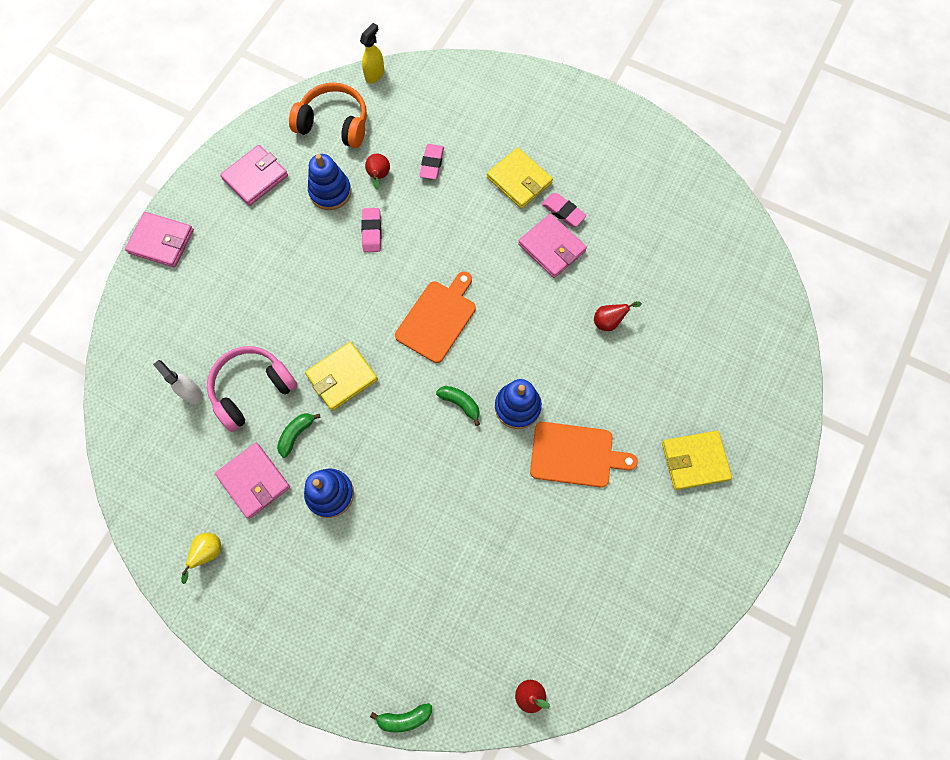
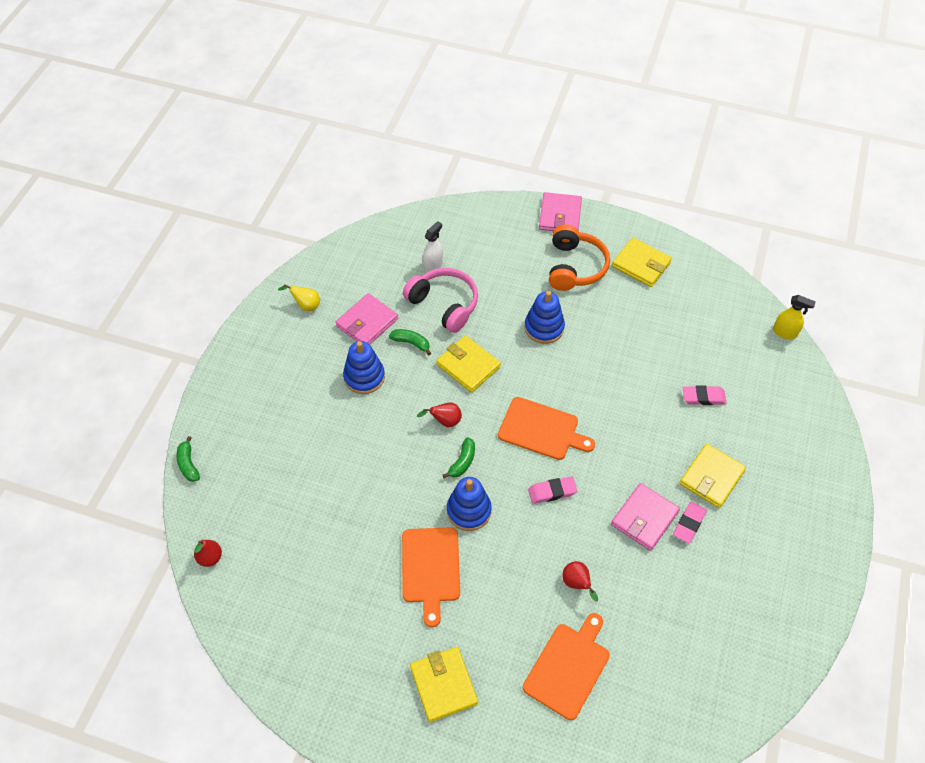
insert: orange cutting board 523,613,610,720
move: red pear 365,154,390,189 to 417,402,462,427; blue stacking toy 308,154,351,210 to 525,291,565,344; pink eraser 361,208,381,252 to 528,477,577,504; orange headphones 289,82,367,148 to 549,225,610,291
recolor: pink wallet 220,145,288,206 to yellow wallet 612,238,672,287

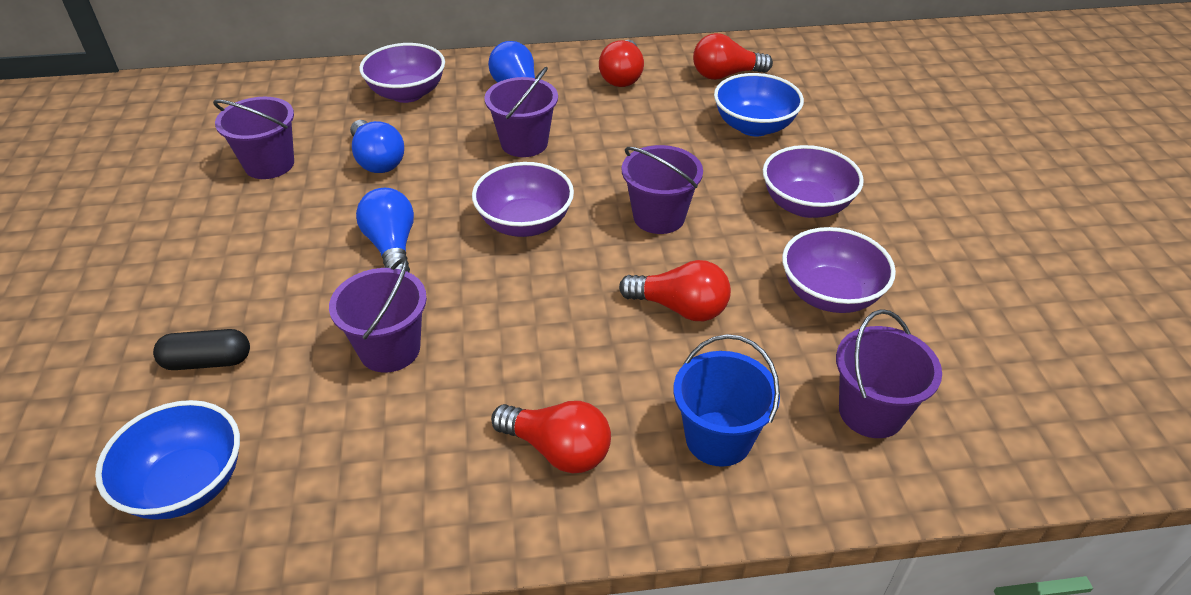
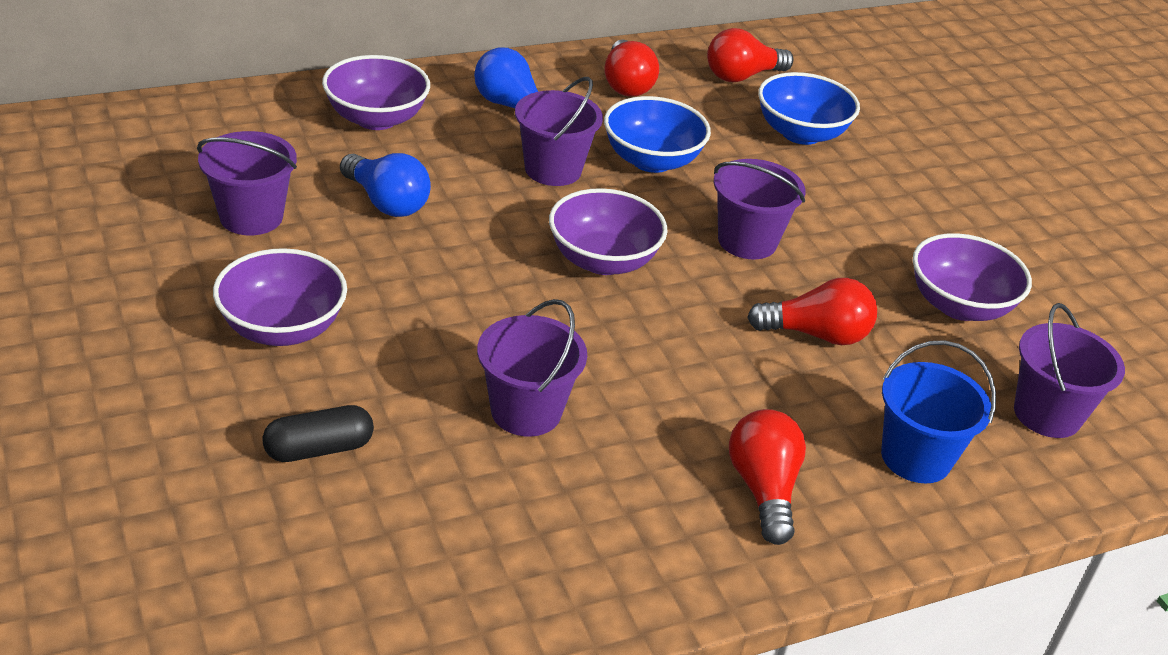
delete: blue light bulb 356,188,414,272
move: purple bowl 763,145,864,218 to 213,248,347,346; blue bowl 95,400,240,520 to 604,96,711,173
rotate: red light bulb 491,401,611,473 = 729,409,806,545 105 degrees counterclockwise

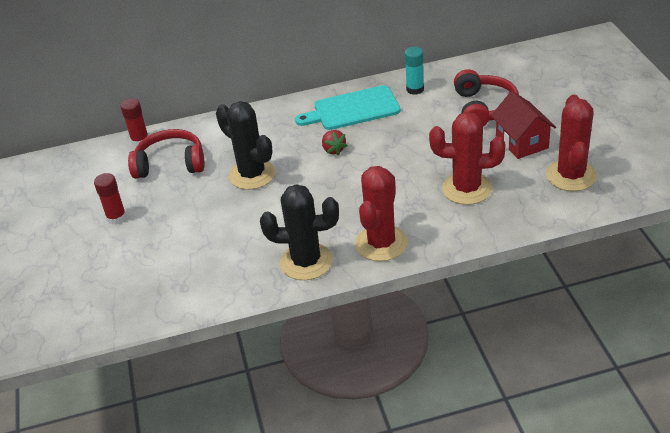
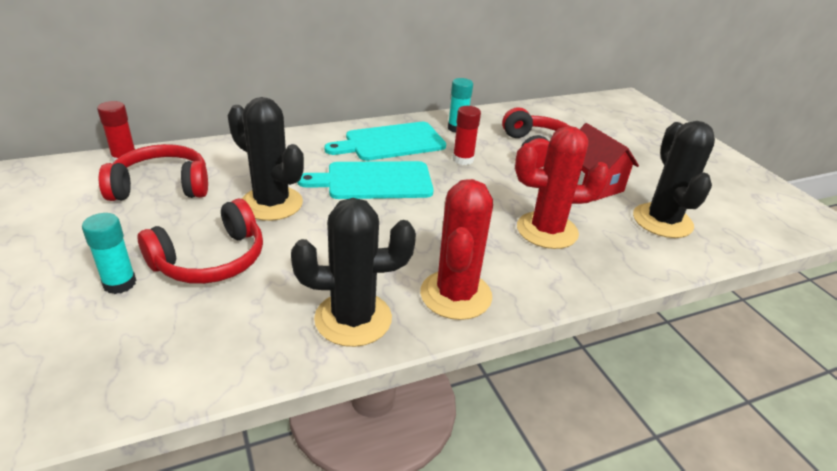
insert: turquoise glue stick 82,213,136,294; red headphones 138,199,263,284
move: red glue stick 94,173,127,225 to 452,106,481,165
replace: red strawberry 322,130,347,156 to turquoise cutting board 297,161,434,199
recolor: red cactus 546,95,597,191 to black cactus 633,121,715,238

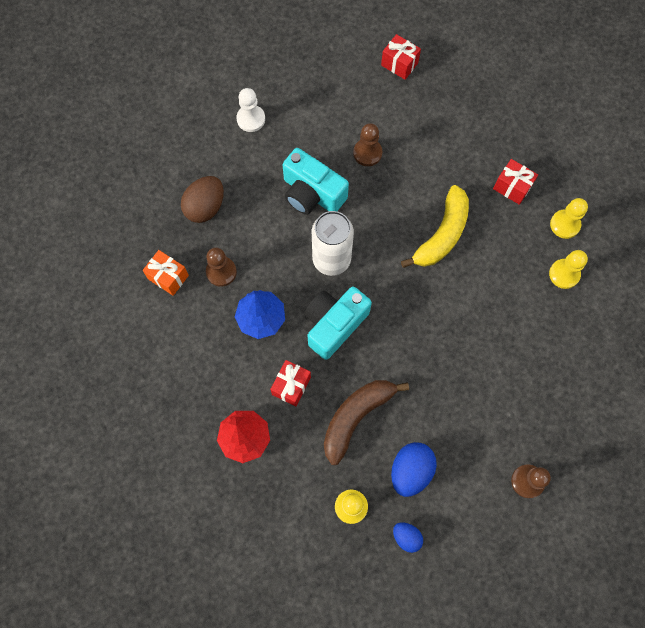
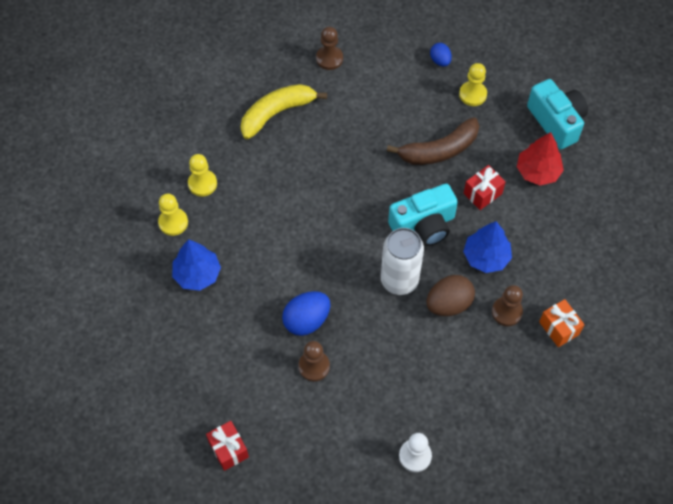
move: yellow banana 401,185,469,268 to 241,84,327,139; blue egg 391,442,437,497 to 282,291,331,336; brown egg 181,176,224,223 to 427,275,475,316; turquoise camera 282,148,349,215 to 527,79,588,149
replace: red gift 493,159,538,205 to blue tree 172,239,221,291

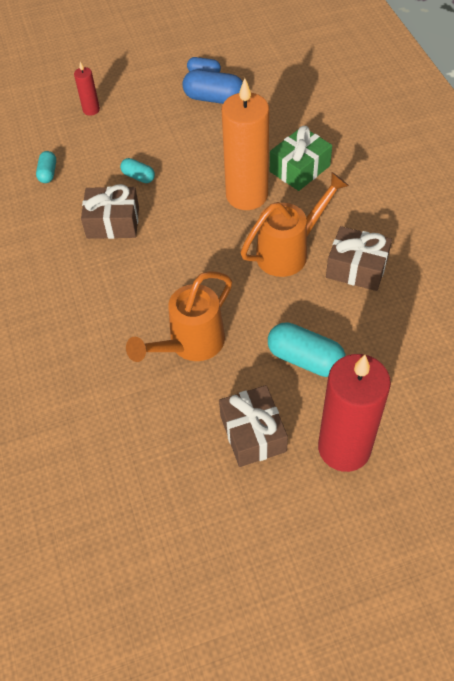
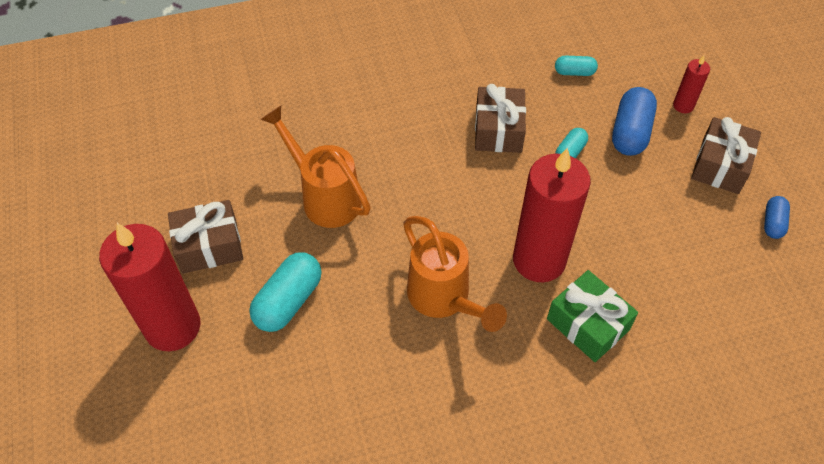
move: blue capsule 182,70,243,104 to 612,87,657,156; brown gift 326,226,392,291 to 691,117,761,194
recolor: orange candle 222,78,269,210 to red candle 513,148,591,282

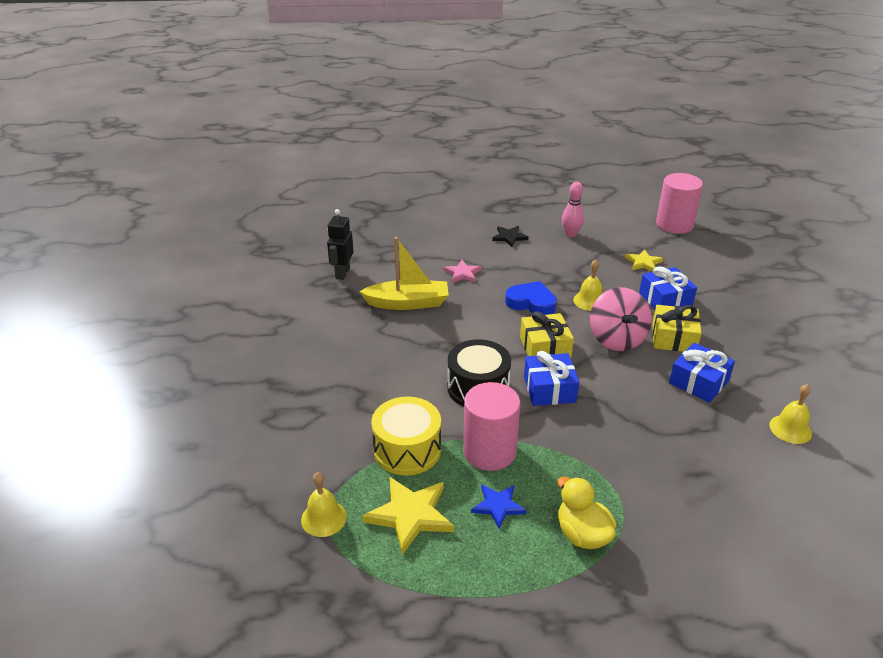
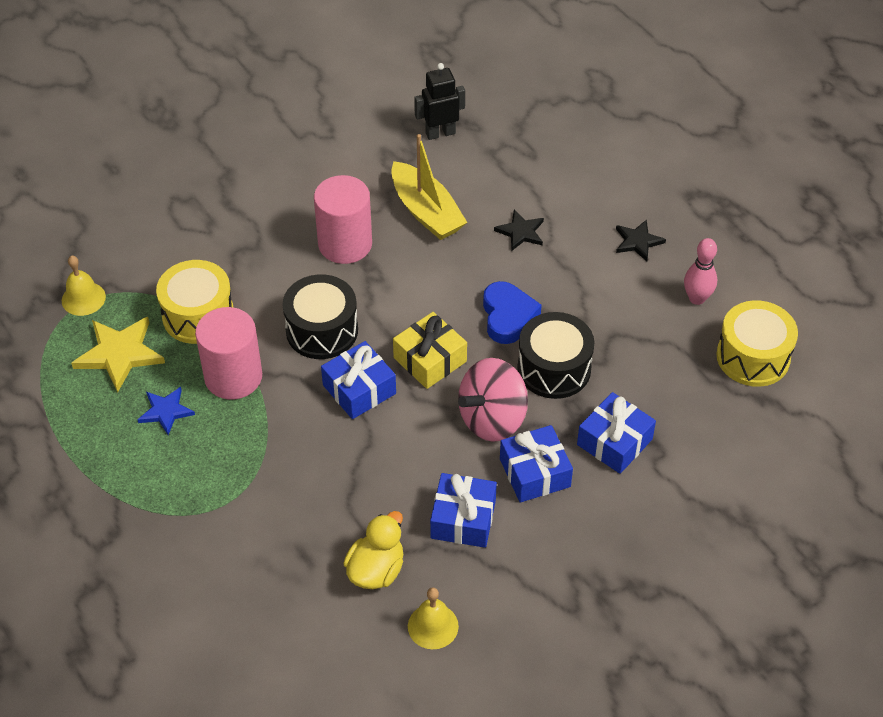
delete: yellow star 625,249,664,272
insert: yellow drum 716,300,798,387
move: pink cylinder 656,173,703,234 to 314,175,372,264; yellow duck 558,477,616,549 to 343,511,403,589
replace: yellow bell 573,260,603,311 to black drum 517,312,594,399
recolor: pink star 443,260,482,283 to black star 494,210,544,251; yellow gift 652,305,702,352 to blue gift 500,425,573,503

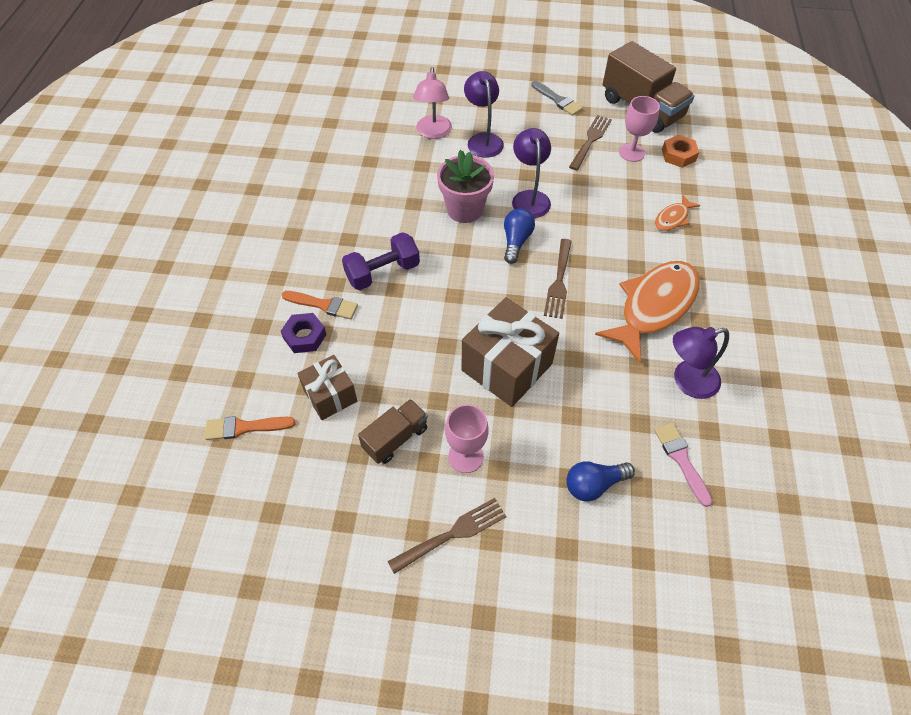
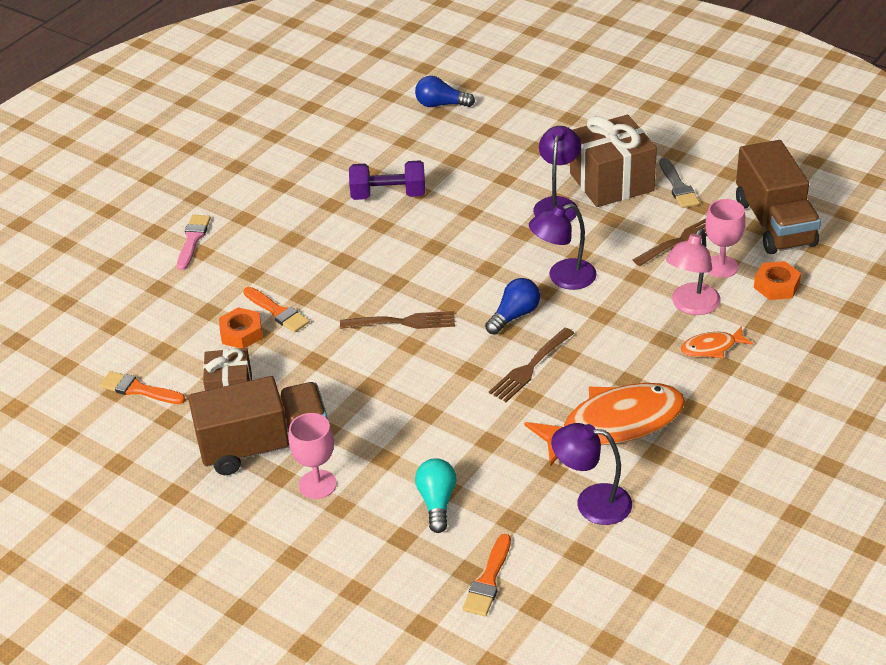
delete: pink flower pot 437,150,494,223
insert: turquoise light bulb 415,458,457,533; orange brush 463,534,511,616
move: pink brush 654,423,712,507 to 177,215,211,270; brown fork 388,498,506,574 to 340,311,455,329; purple dumbbell 342,232,420,290 to 349,160,425,200; blue light bulb 566,461,635,502 to 415,76,475,107; brown gift 461,297,559,407 to 570,115,657,207; pink lamp 413,67,452,139 to 666,228,721,315
recolor: purple nut 281,313,327,353 to orange nut 219,307,263,348
rotate: purple lamp 512,128,551,218 = 529,203,597,290 135 degrees counterclockwise
resize: brown truck 358,399,428,464 = 188,376,328,475 x1.79

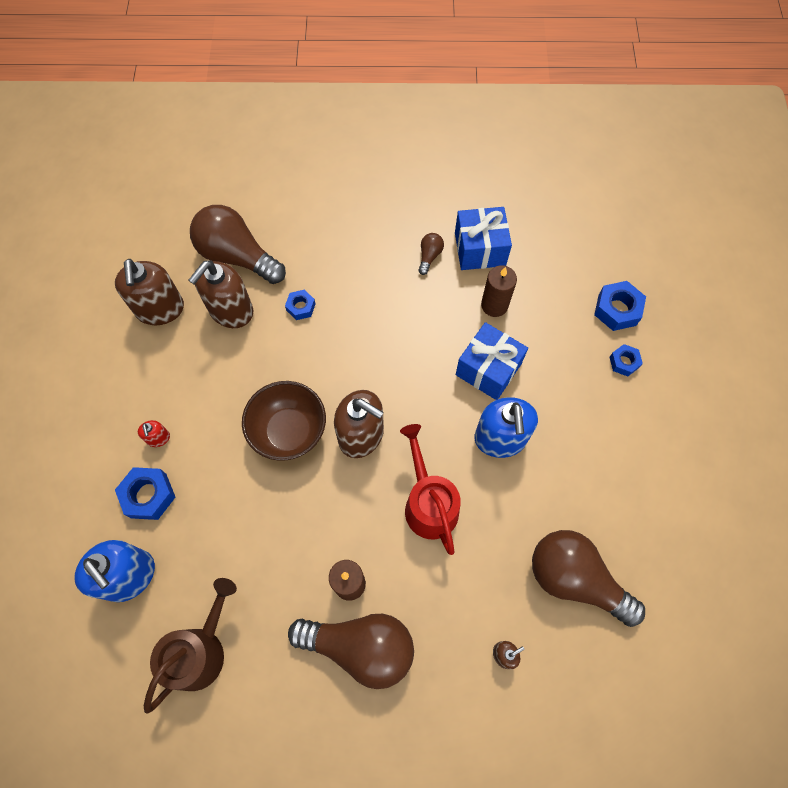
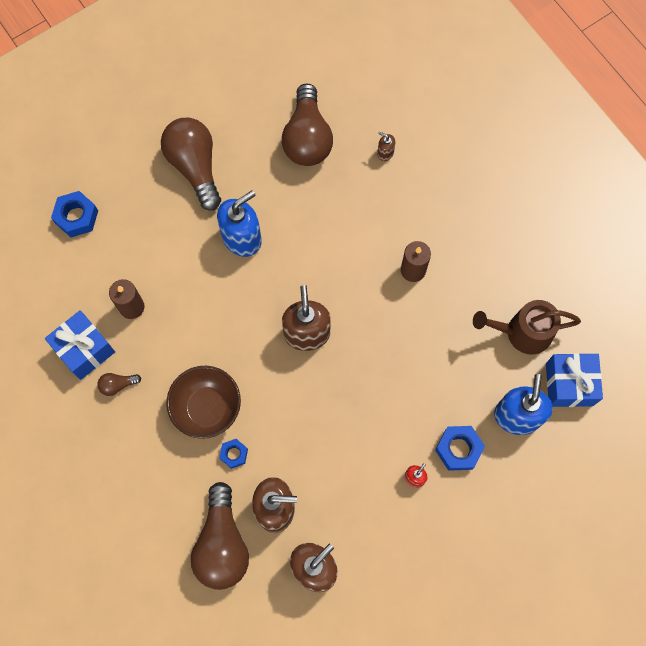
delete: red watering can 400,424,461,555; blue nut 609,344,643,376
move: brown light bulb 288,614,414,689 to 161,118,221,211; brown bowl 242,381,326,461 to 166,366,241,439; blue gift 456,322,528,400 to 546,353,603,407

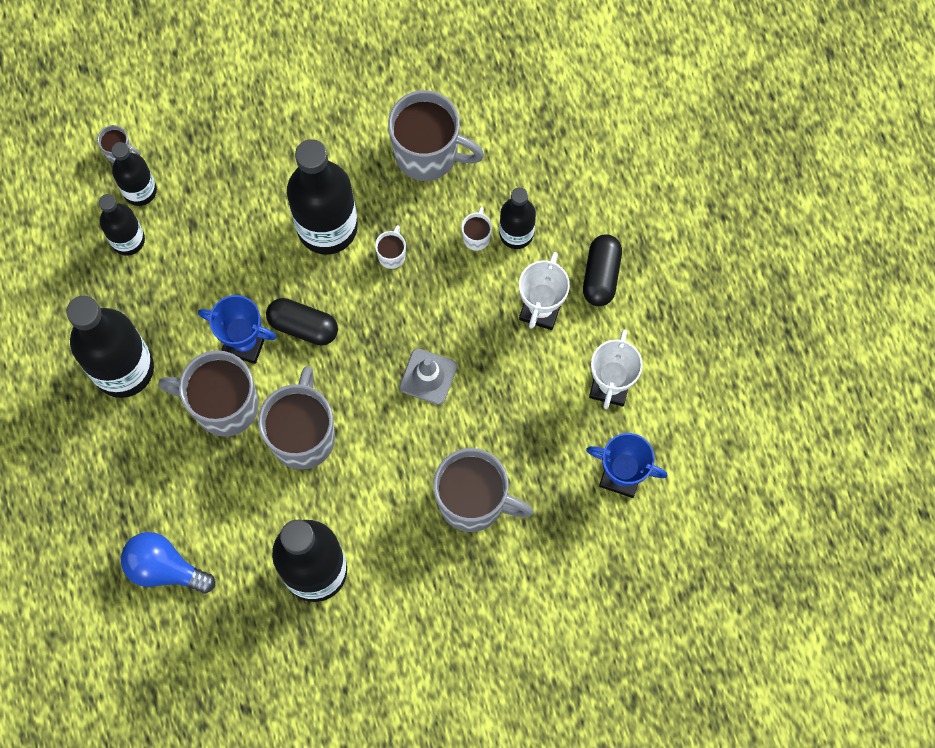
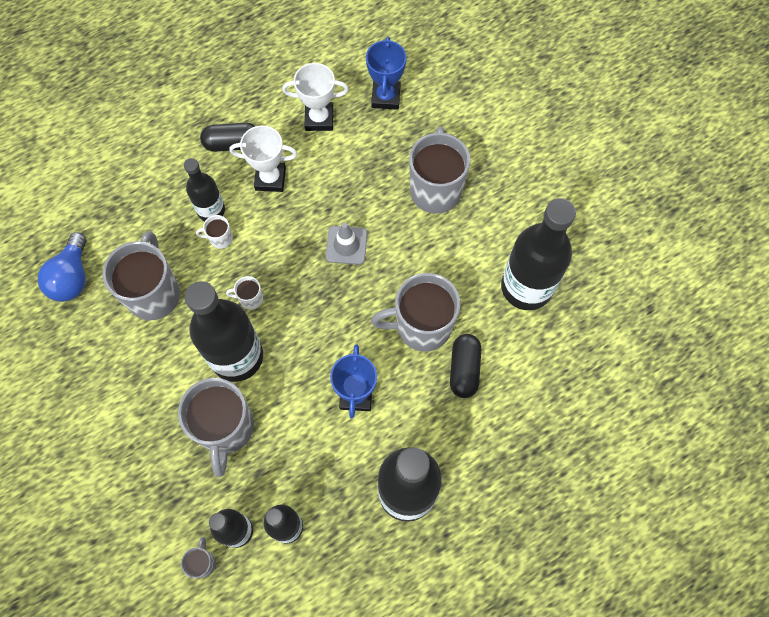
move: blue light bulb 121,532,215,594 to 38,232,87,302; grey mug 158,350,259,437 to 178,378,254,477; black capsule 266,298,338,345 to 450,334,481,398

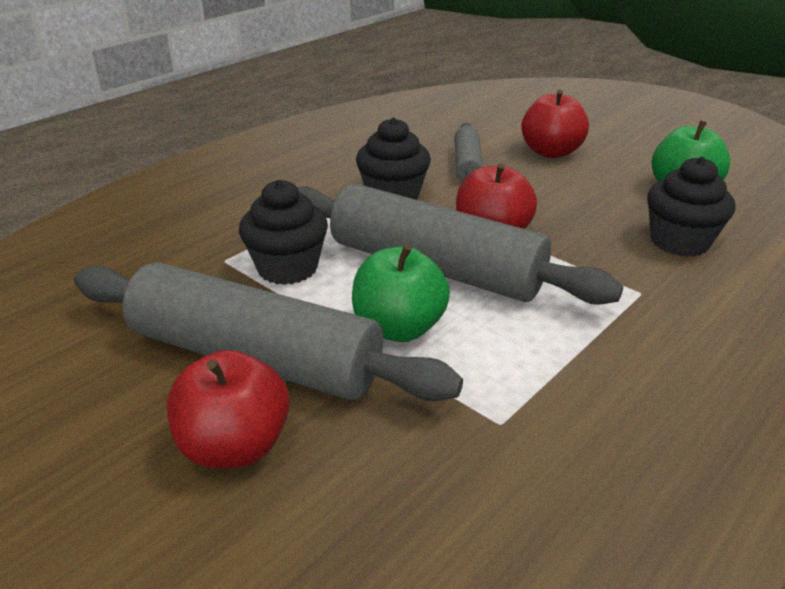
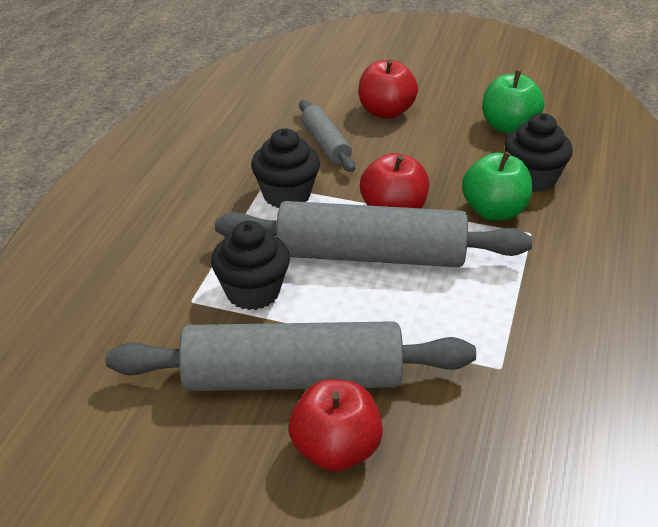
move: green apple 352,245,450,342 to 462,151,532,221

